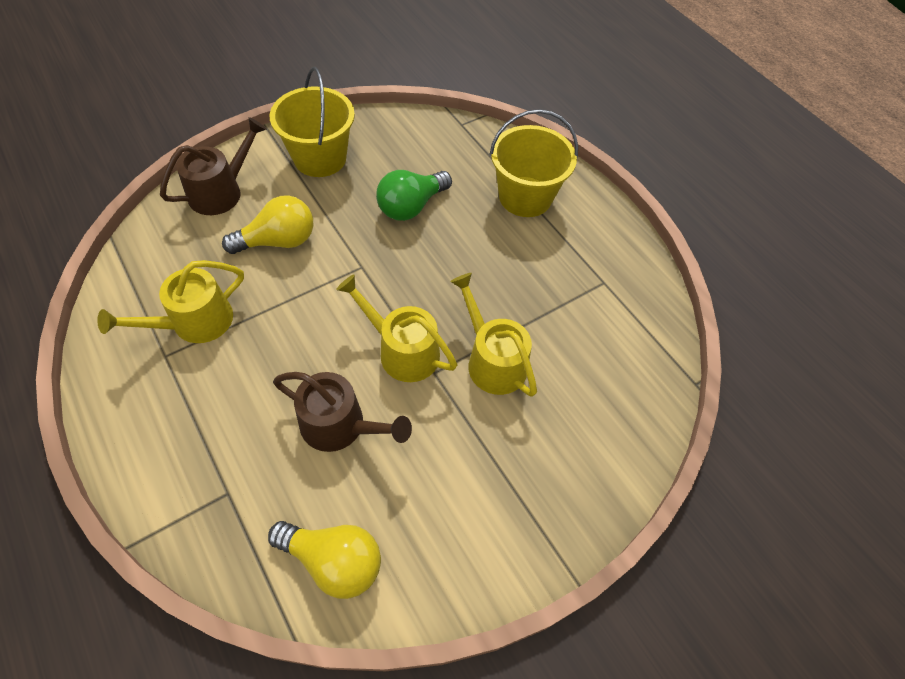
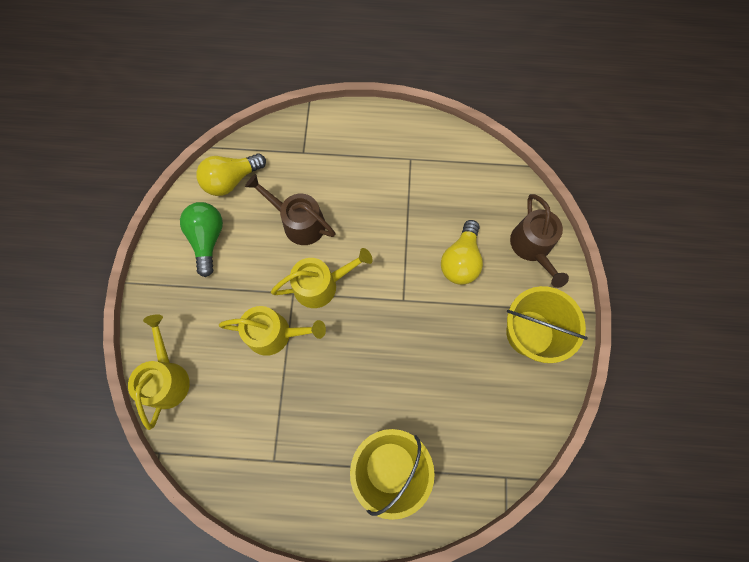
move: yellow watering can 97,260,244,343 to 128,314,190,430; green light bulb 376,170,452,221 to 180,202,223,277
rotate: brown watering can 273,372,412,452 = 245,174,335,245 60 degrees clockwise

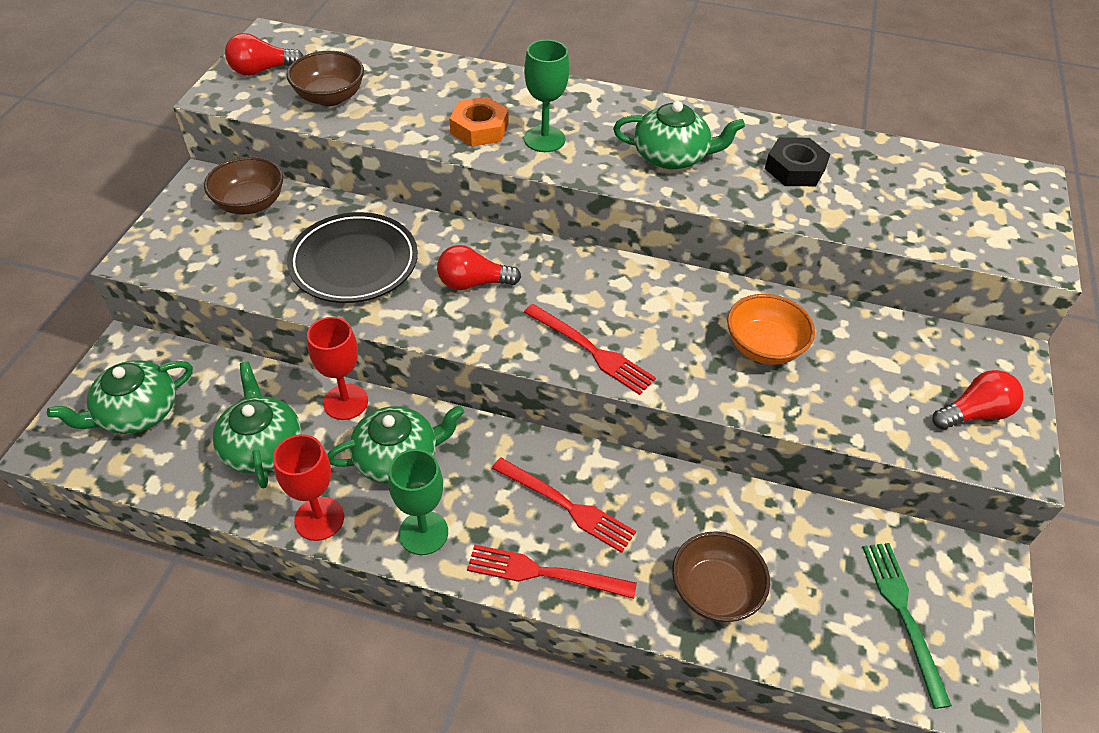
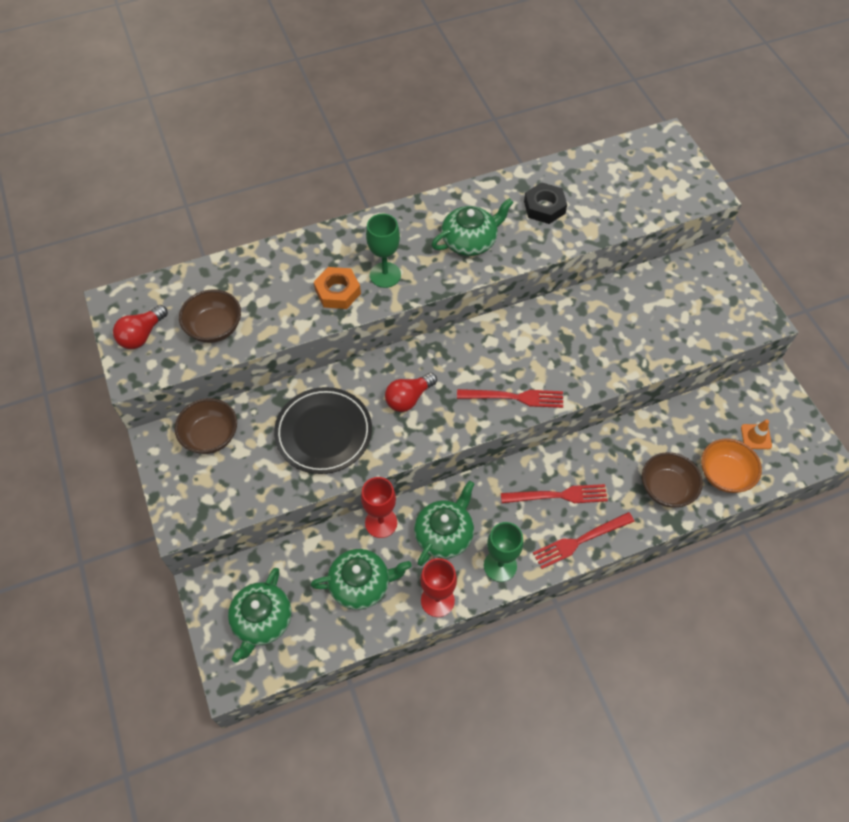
delete: red light bulb 932,370,1023,430
move: orange bowl 727,294,815,365 to 701,439,762,493
replace: green fork 862,543,952,709 to orange traffic cone 741,420,772,449
rotate: green teapot 212,362,301,489 = 310,549,412,610 135 degrees clockwise

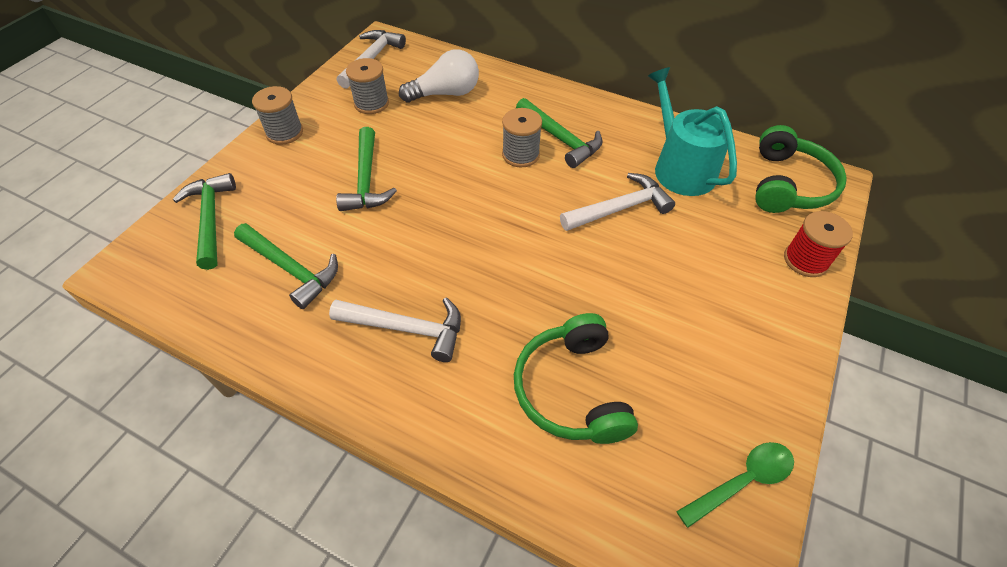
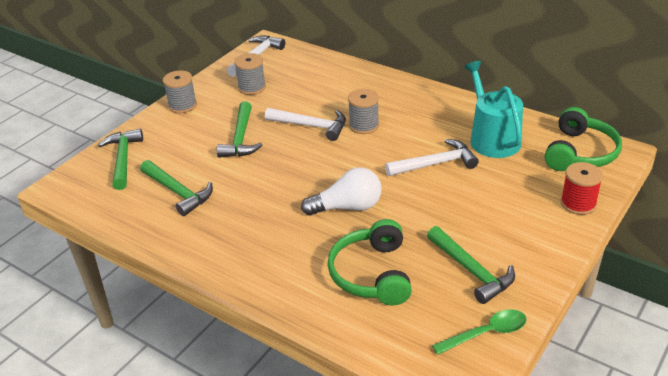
move: white hammer 329,297,461,362 to 265,108,346,141; white light bulb 399,49,479,103 to 301,167,382,216; green hammer 516,98,602,168 to 427,226,515,304

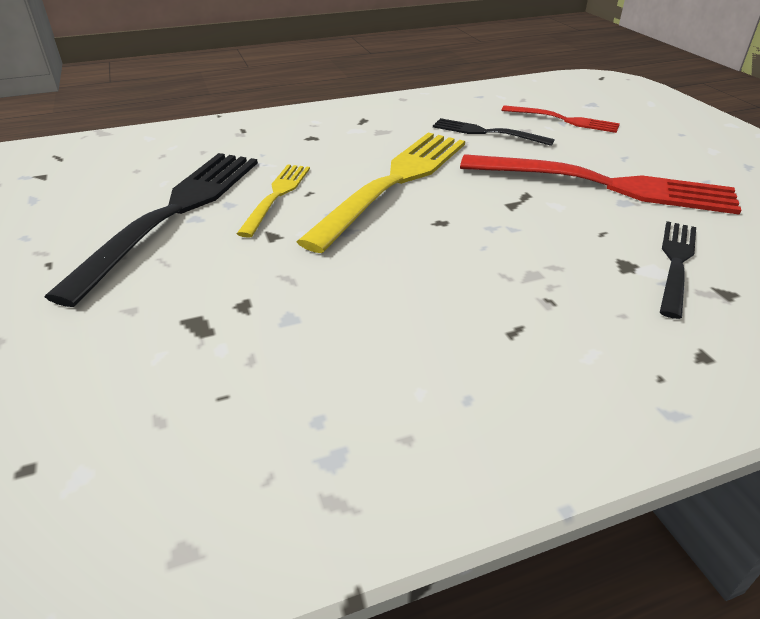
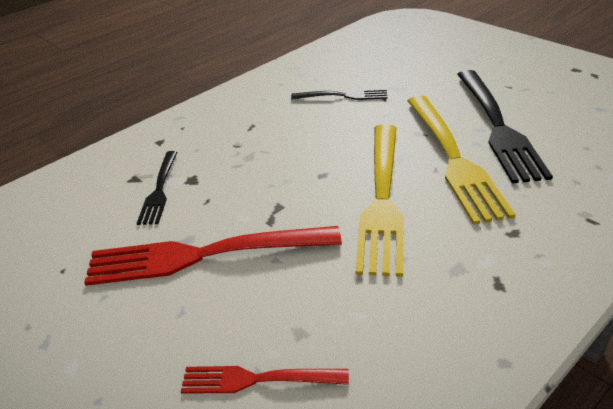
move: black fork 433,118,555,146 to 291,89,388,100
resize: yellow fork 237,164,310,238 = 407,96,516,225 x1.89

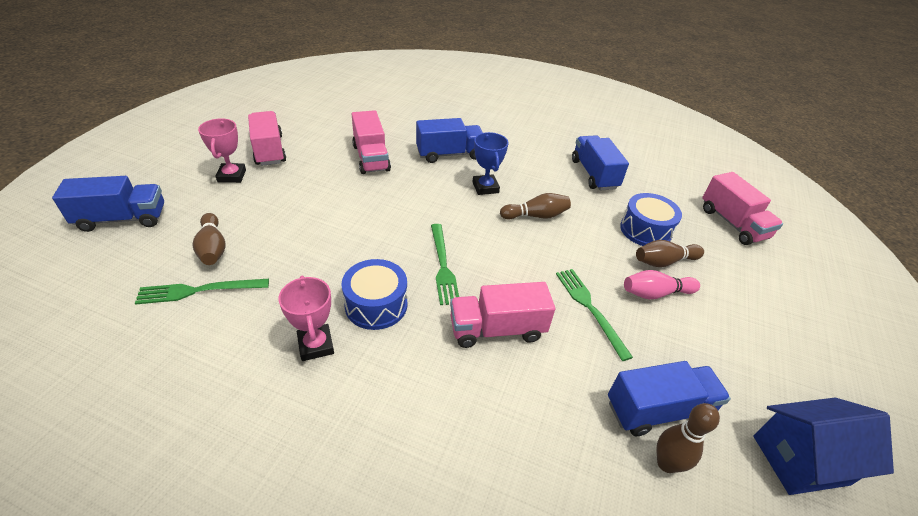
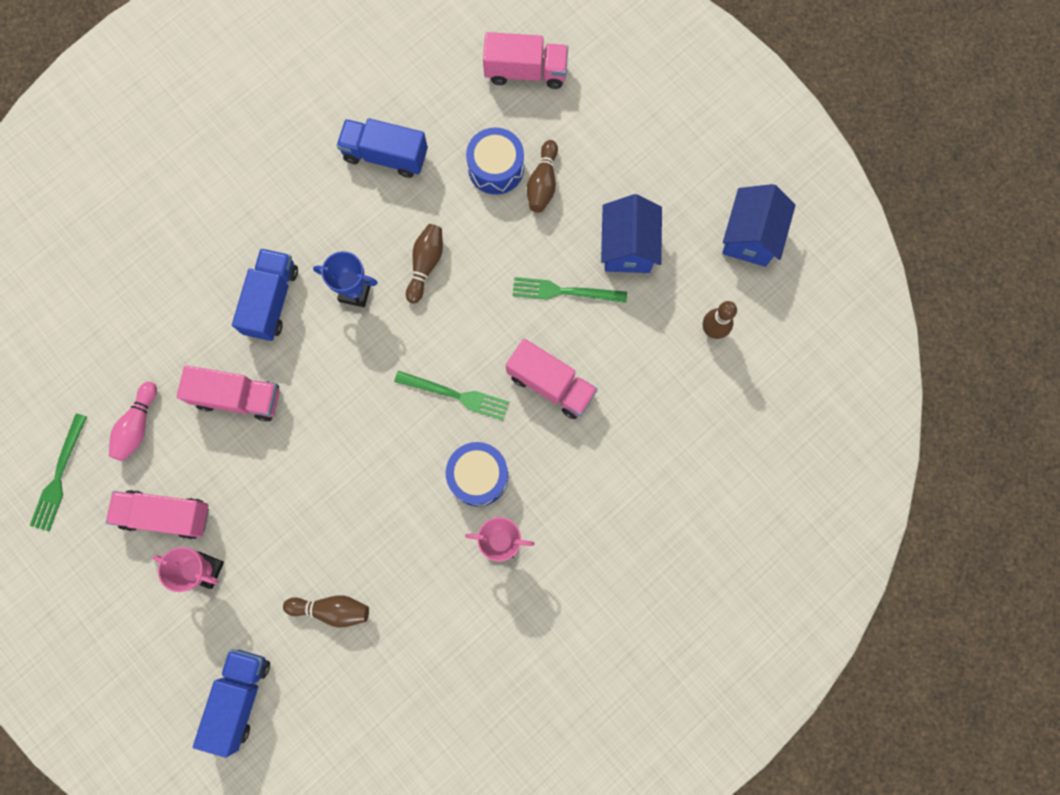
delete: blue truck 608,361,731,436
insert: blue house 601,194,662,273
move: green fork 135,279,269,305 to 30,413,87,531; pink bowling pin 624,270,700,300 to 109,382,157,461
rotate: pink truck 450,282,555,348 = 506,338,598,419 75 degrees counterclockwise

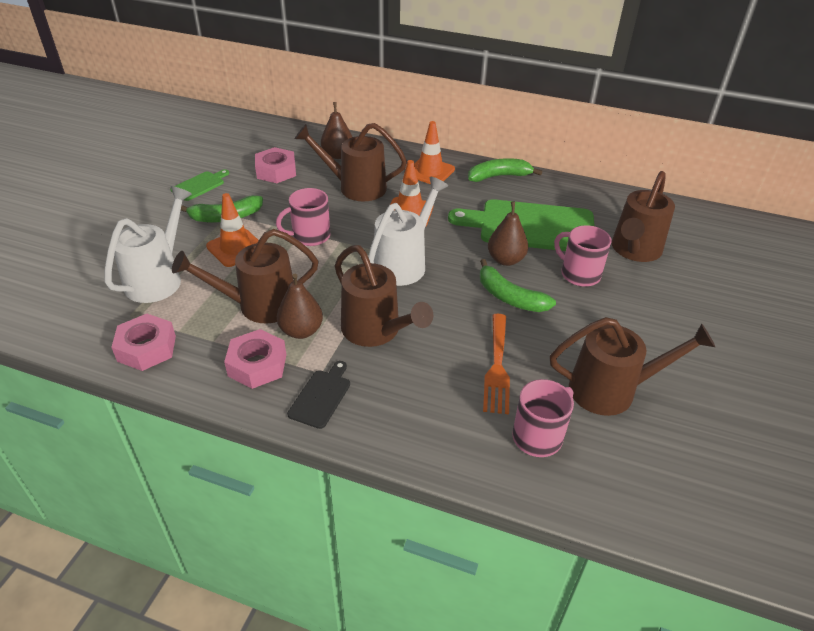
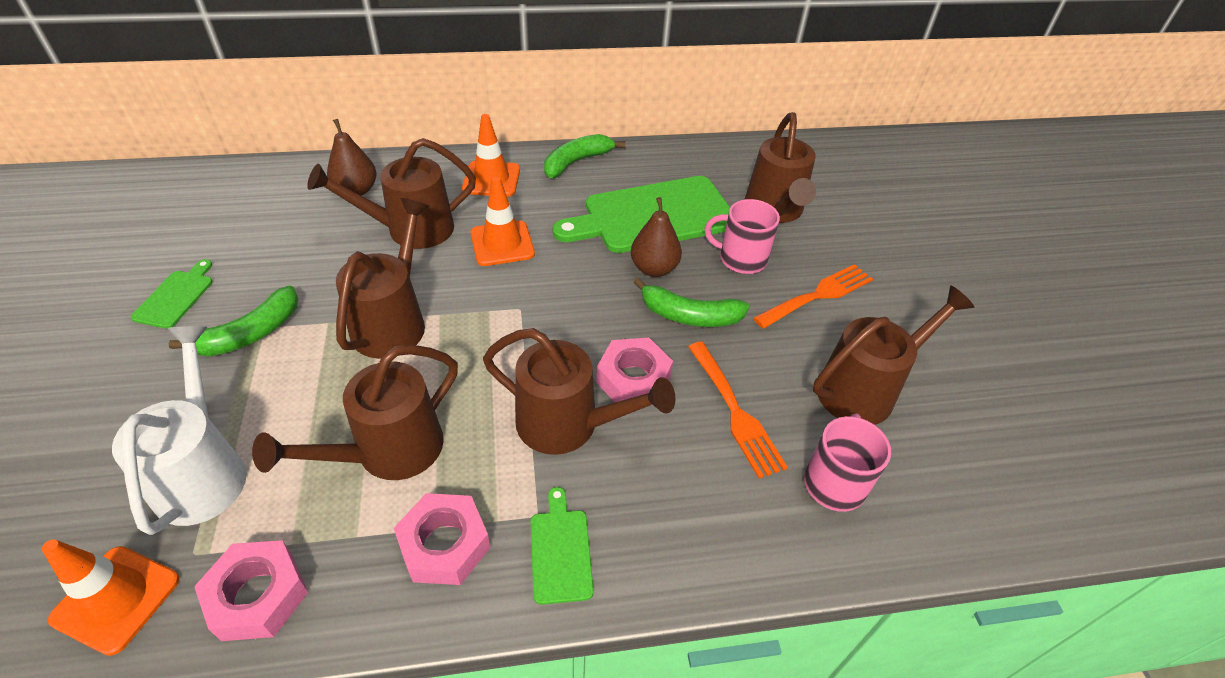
delete: brown pear 277,273,323,339; white watering can 368,177,448,286
insert: orange fork 753,264,873,329
move: orange traffic cone 206,193,259,267 to 42,539,179,656; pink nut 255,147,296,183 to 596,338,673,402
replace: pink mug 276,188,330,246 to brown watering can 336,198,429,359
recolor: black cutting board 287,361,350,429 to green cutting board 531,487,594,605

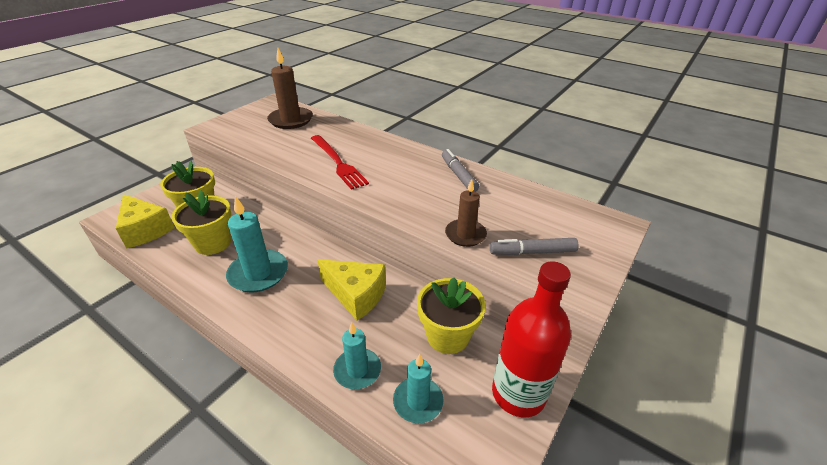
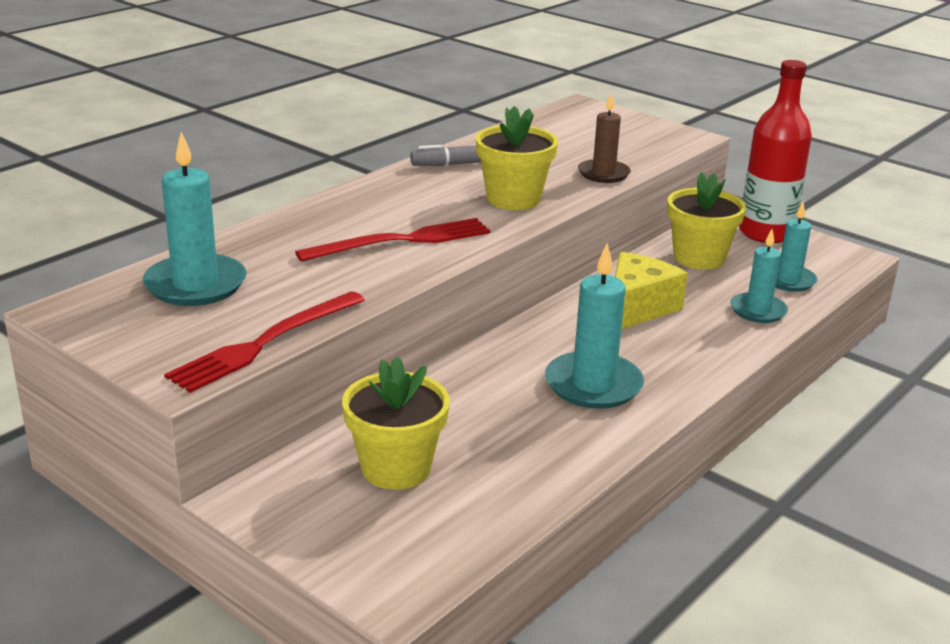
delete: yellow cheese 116,194,175,249; grey marker 490,238,579,255
insert: red fork 164,291,365,393
move: yellow flower pot 171,190,231,255 to 476,106,558,210
recolor: brown candle 267,48,313,129 to turquoise candle 143,132,247,306

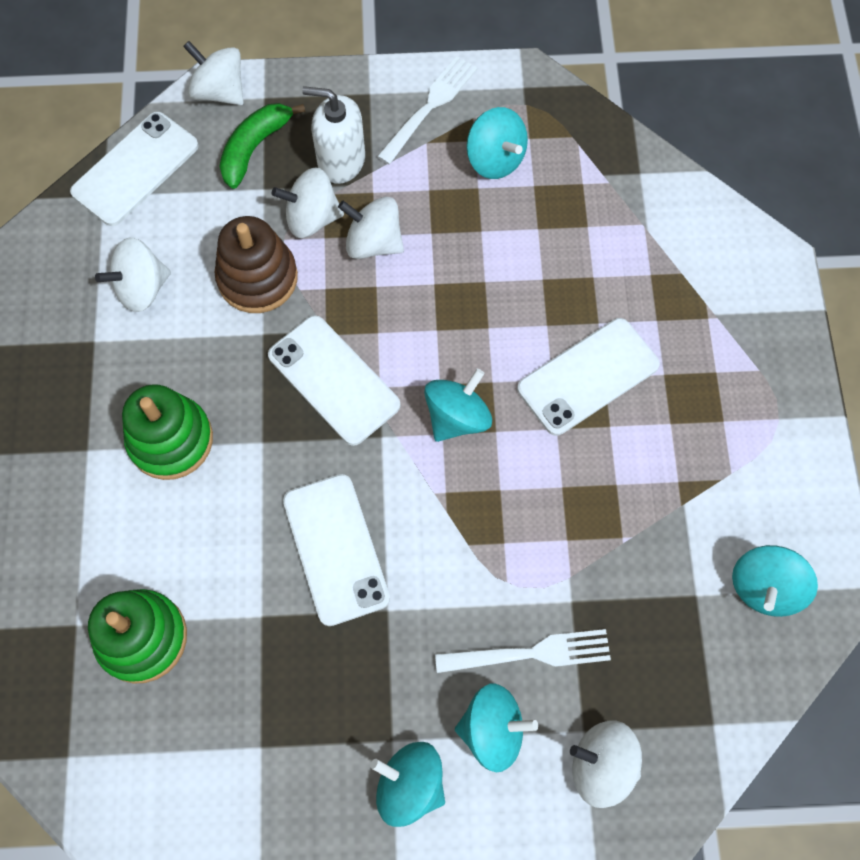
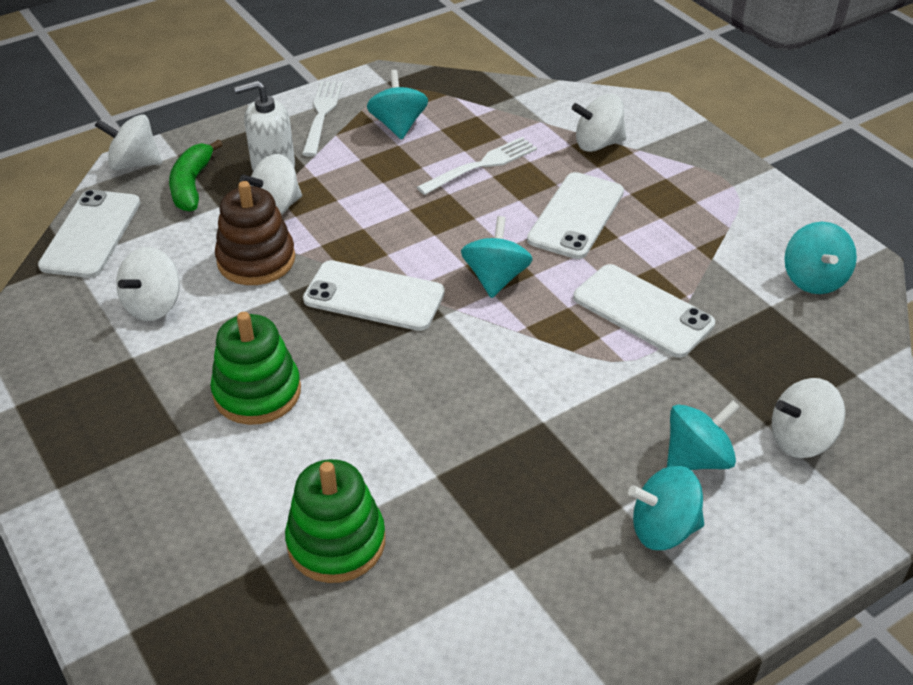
move: white fork 435,629,611,673 to 417,137,537,195; white spinning top 338,196,404,259 to 572,94,626,152; white phone 283,474,390,626 to 573,264,715,358
rotate: turquoise spinning top 467,107,528,179 = 367,70,428,140 120 degrees counterclockwise

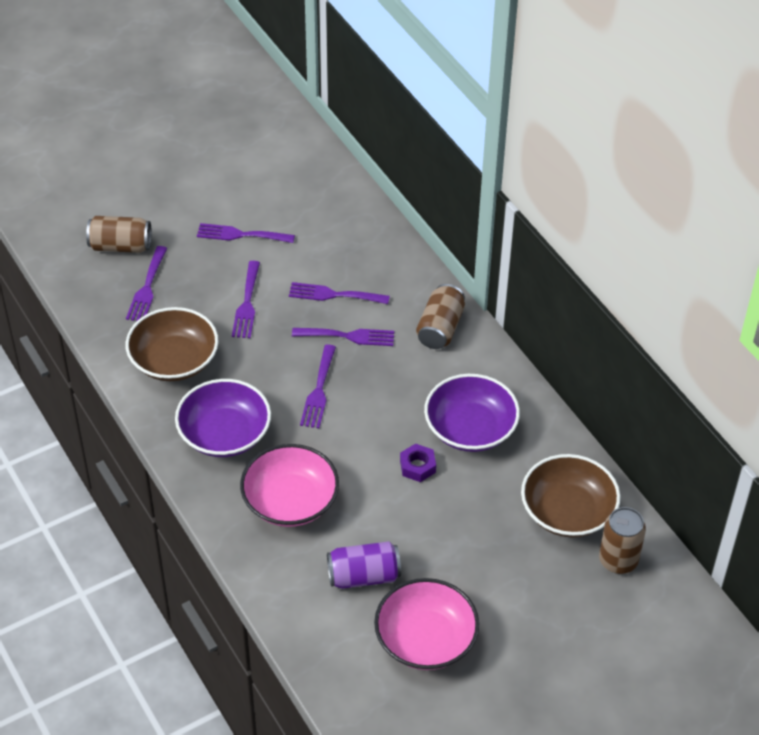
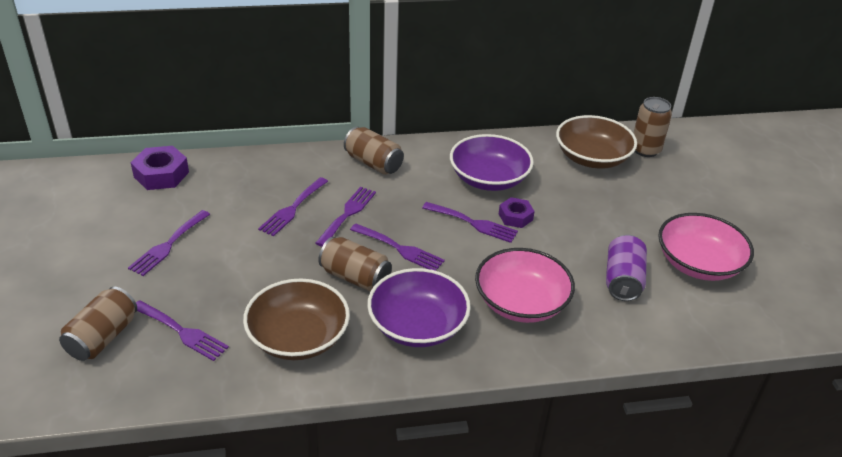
insert: purple nut 131,146,189,190; brown can 318,237,392,291
move: purple fork 232,261,260,338 to 422,202,518,243

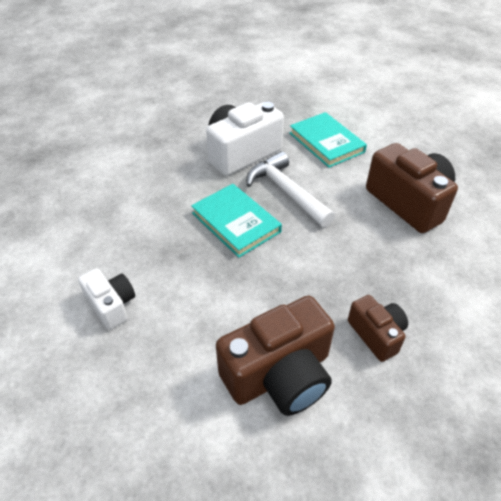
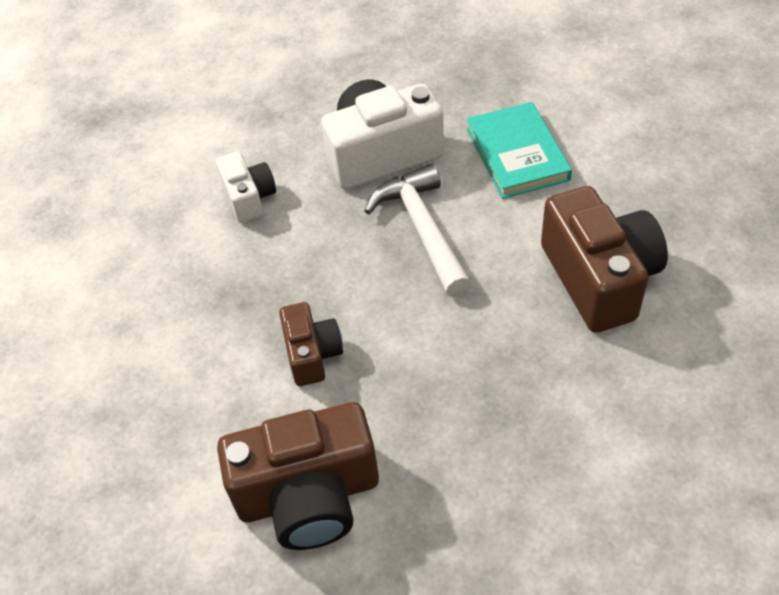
delete: turquoise book 191,184,282,258
move: white camera 78,268,135,330 to 216,152,276,223; brown camera 348,295,408,362 to 279,302,343,386

